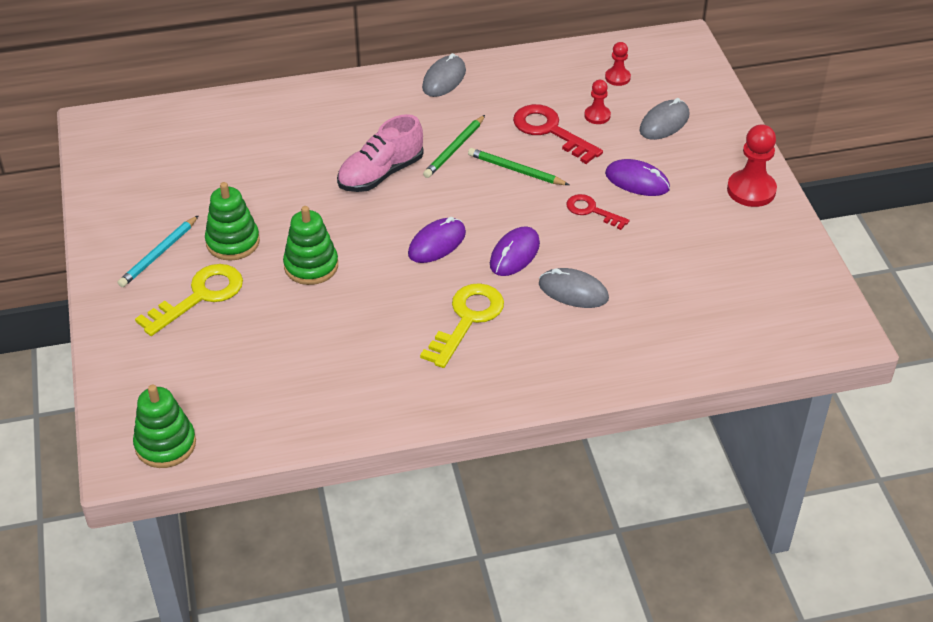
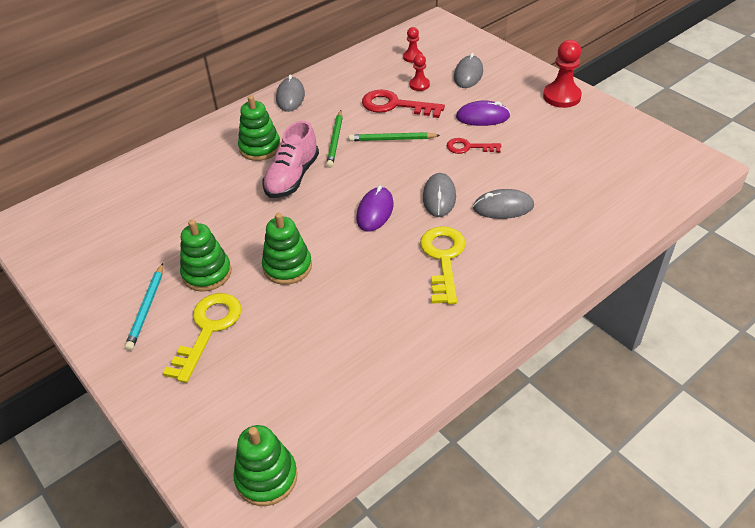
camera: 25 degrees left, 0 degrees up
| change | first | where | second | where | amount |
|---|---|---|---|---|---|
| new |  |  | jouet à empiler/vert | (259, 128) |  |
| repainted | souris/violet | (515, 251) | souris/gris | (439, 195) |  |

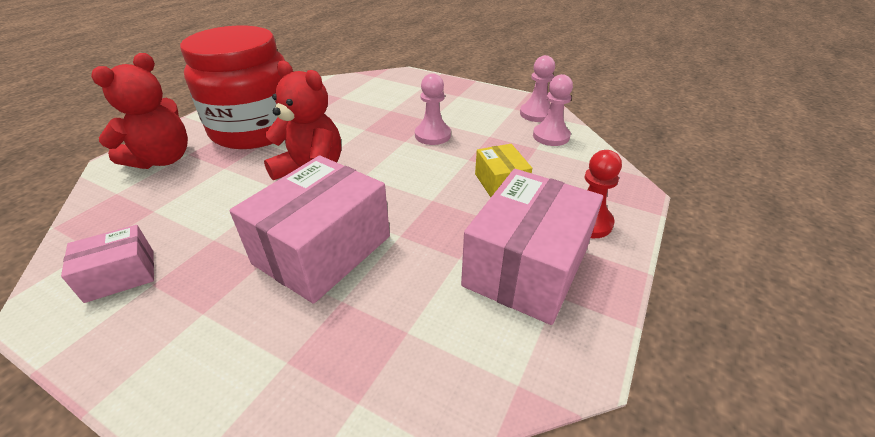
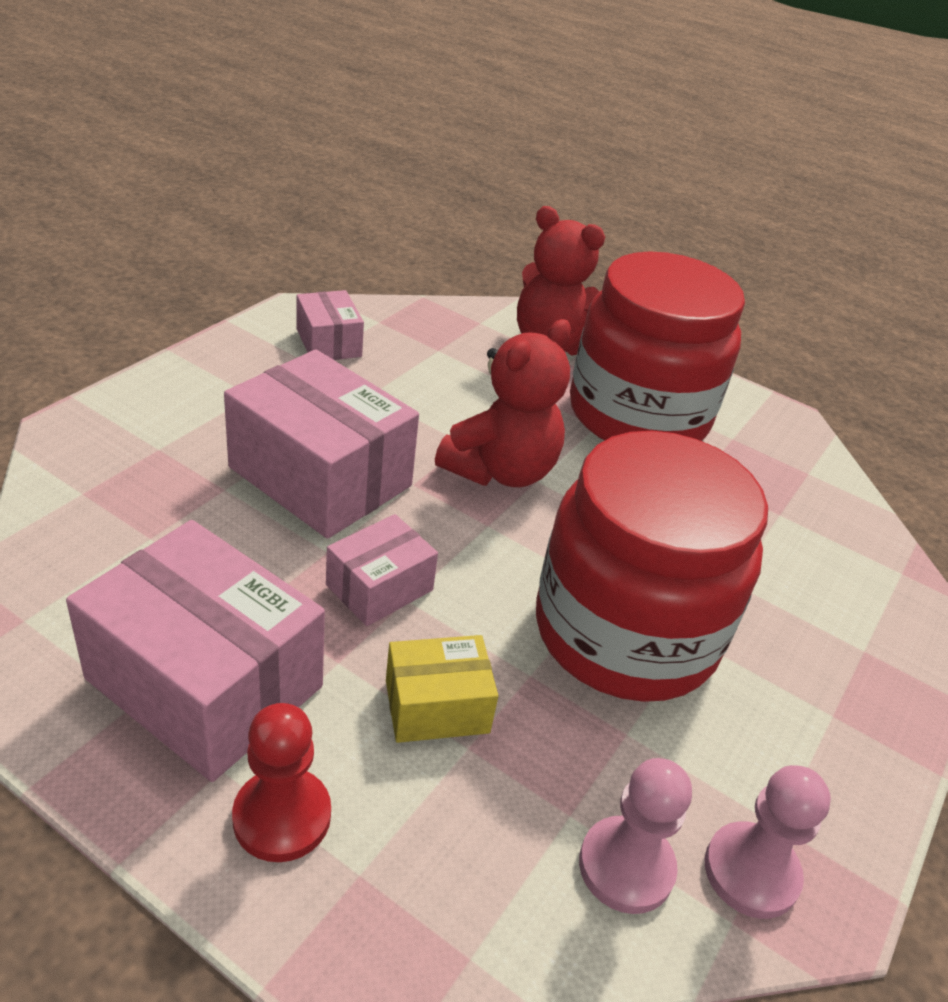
camera: 90 degrees right, 0 degrees up
| change | first | where | second | where | amount |
|---|---|---|---|---|---|
| new |  |  | boîte/rose | (382, 570) |  |
| swapped | pion/rose | (433, 109) | bocal/rouge | (652, 566) |  |

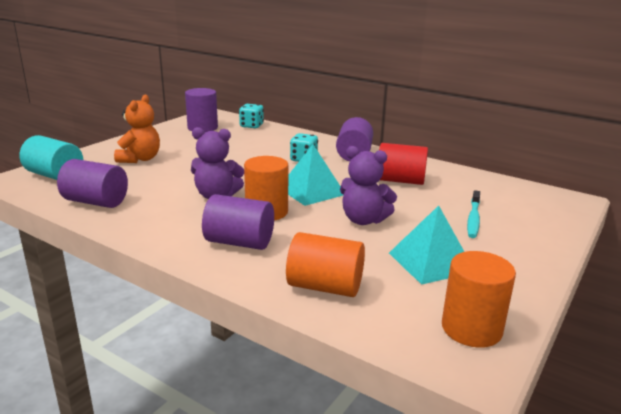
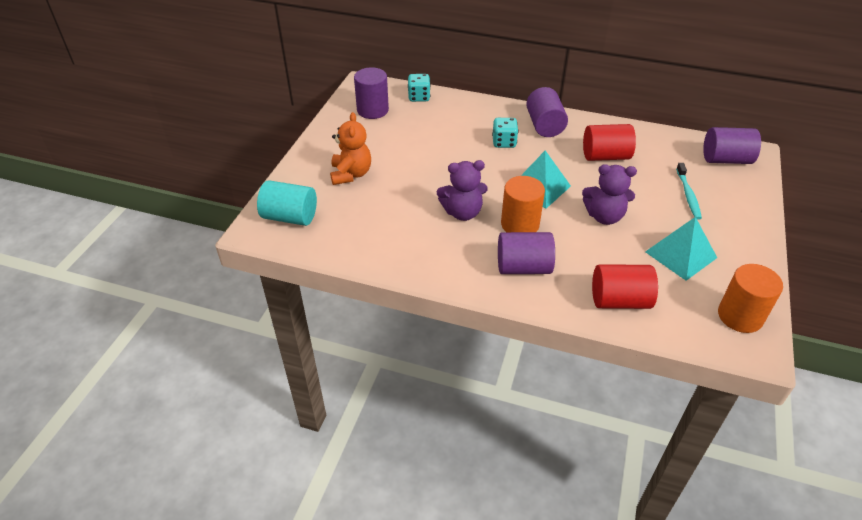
camera: 15 degrees left, 20 degrees up
| change | first | where | second | where | amount |
|---|---|---|---|---|---|
| repainted | cylindre/orange | (325, 264) | cylindre/rouge | (625, 286) |  |
| shifted | cylindre/violet | (92, 183) |  | (732, 145) |  |

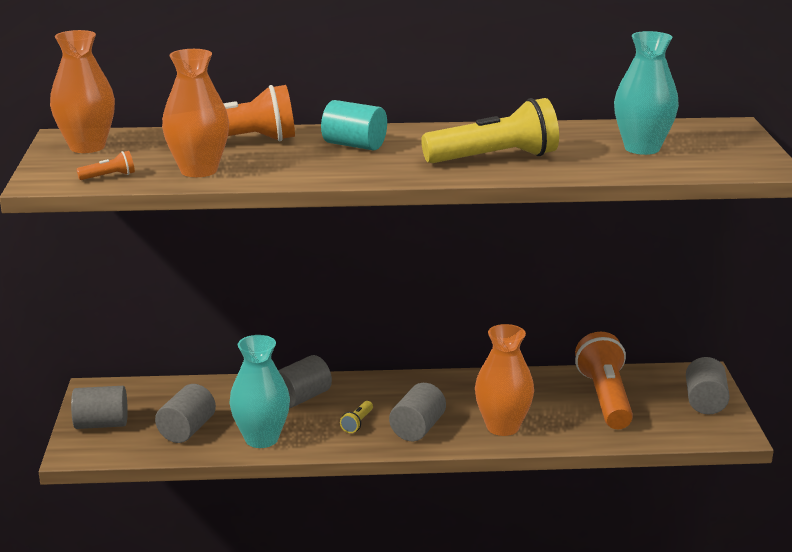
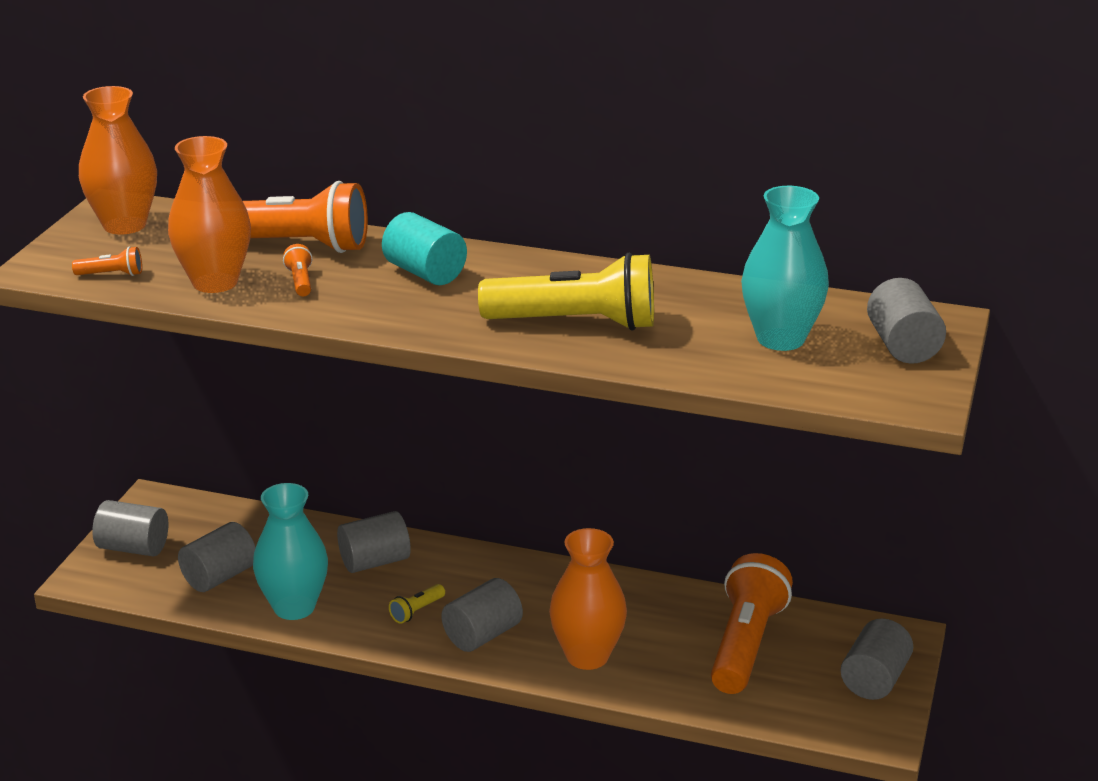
camera: 20 degrees right, 5 degrees up
| change | first | where | second | where | amount |
|---|---|---|---|---|---|
| new |  |  | lampe de poche/orange | (298, 270) |  |
| new |  |  | cylindre/gris | (906, 321) |  |

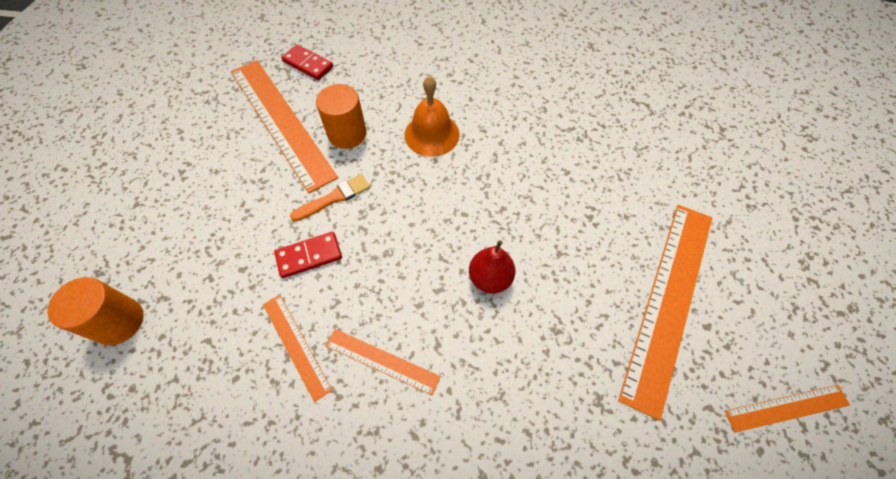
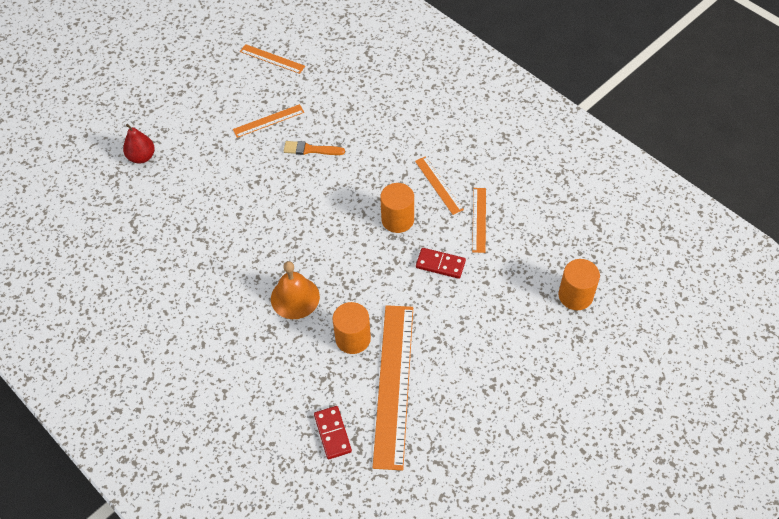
camera: 140 degrees left, 5 degrees down
| change | first | where | second | where | amount |
|---|---|---|---|---|---|
| shifted | poire/rouge | (492, 266) |  | (139, 144) |  |
| scaled | règle/orange | (665, 313) |  | (268, 121) | x0.49 |
| shifted | pinceau/orange | (330, 197) |  | (314, 148) |  |
| new |  |  | cylindre/orange | (397, 208) |  |

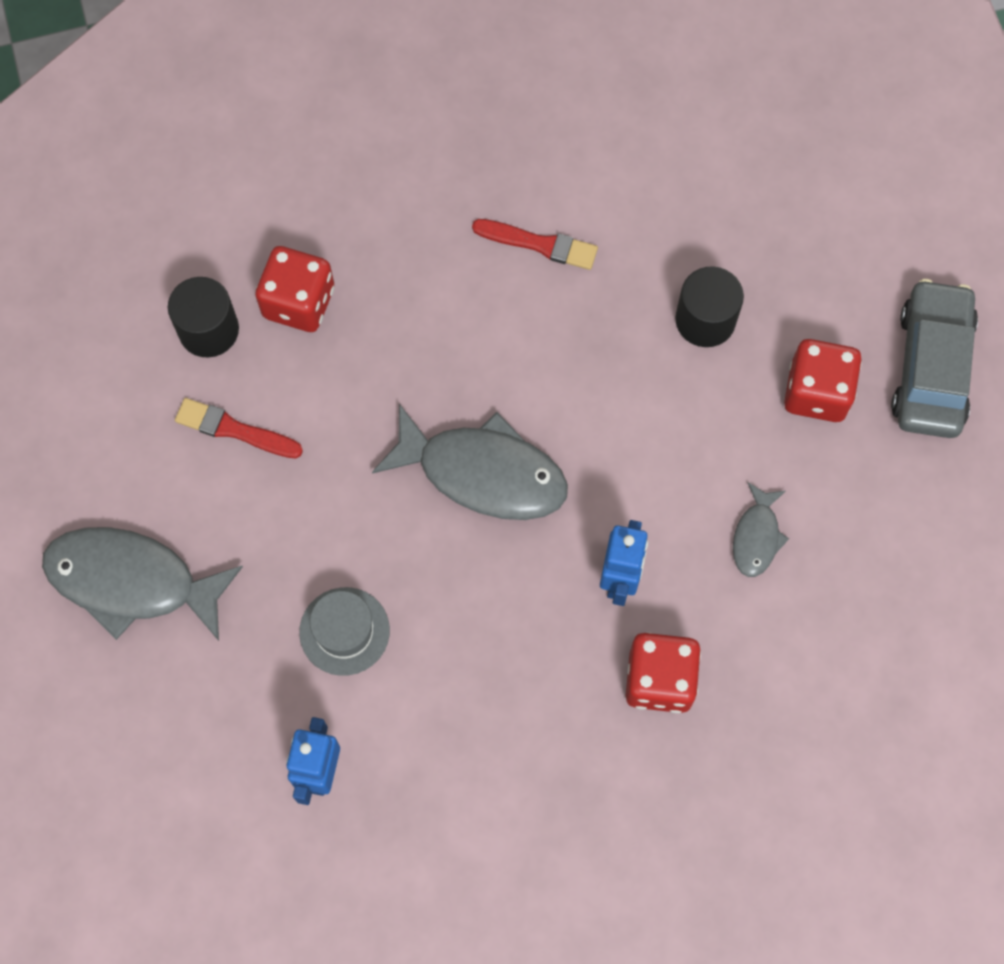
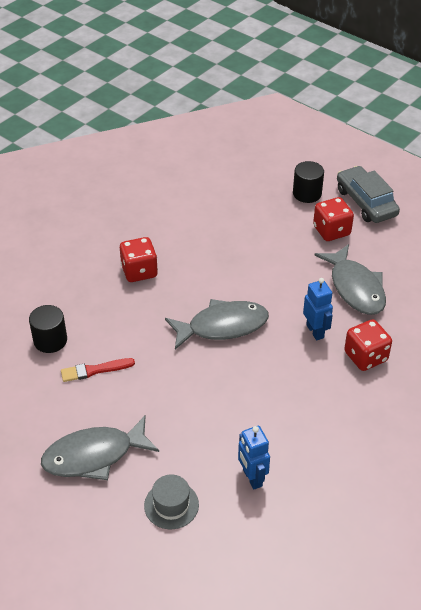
camera: 35 degrees left, 25 degrees down
| change | first | where | second | where | amount |
|---|---|---|---|---|---|
| shifted | dé/rouge | (294, 289) |  | (139, 259) |  |
| shifted | chapeau/gris | (344, 631) |  | (171, 501) |  |
| shifted | cylindre/noir | (709, 306) |  | (308, 182) |  |
| scaled | poisson/gris | (761, 529) |  | (350, 279) | x1.99 |
| gone | pinceau/rouge | (535, 244) |  |  |  |

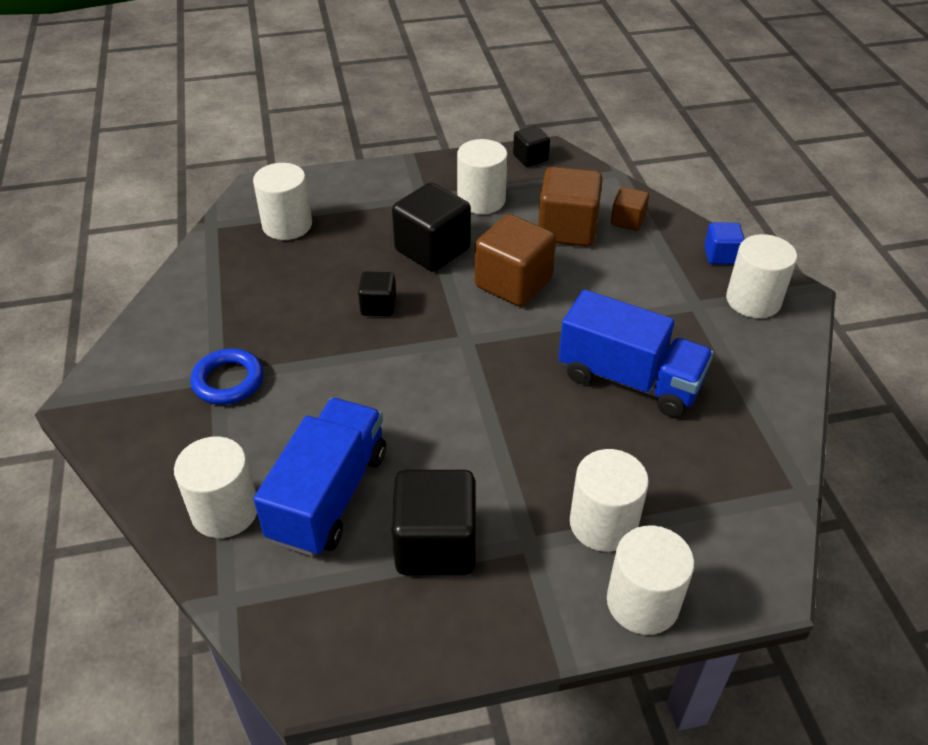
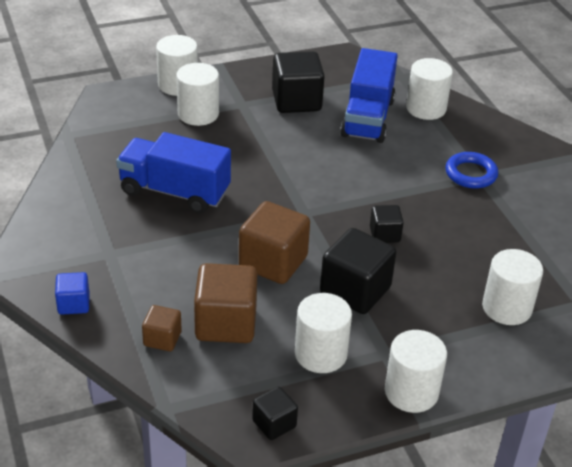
camera: 170 degrees right, 5 degrees down
| change | first | where | second | where | amount |
|---|---|---|---|---|---|
| shifted | cylindre/blanc | (761, 276) |  | (416, 371) |  |

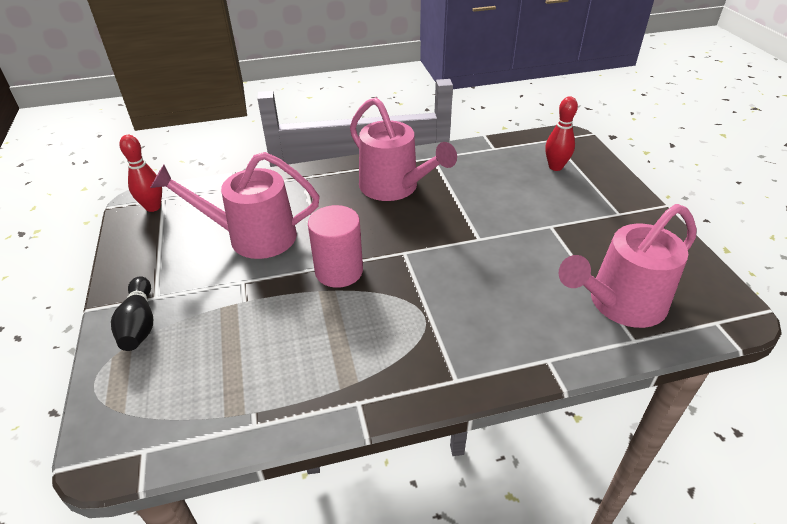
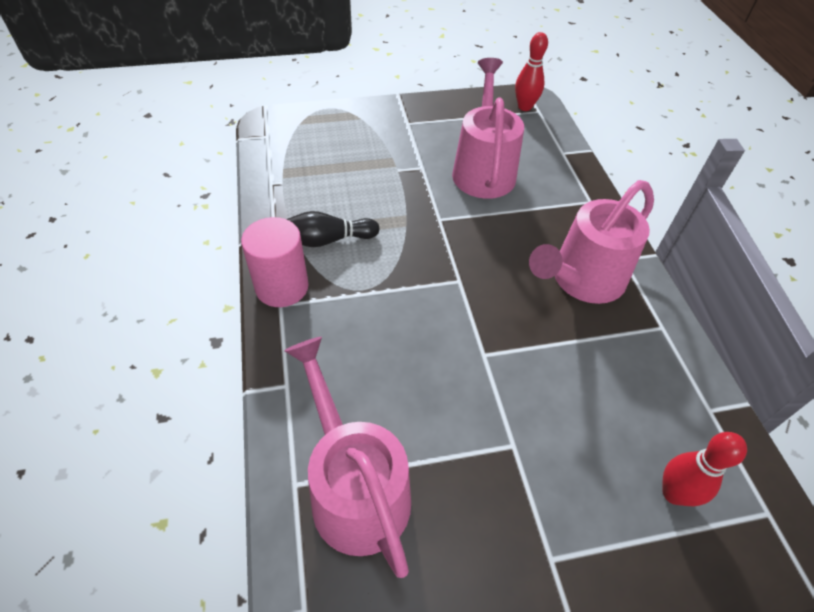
camera: 90 degrees right, 10 degrees up
| change | first | where | second | where | amount |
|---|---|---|---|---|---|
| shifted | cylindre/rose | (335, 246) |  | (275, 262) |  |
| shifted | quille/noir | (132, 313) |  | (333, 229) |  |

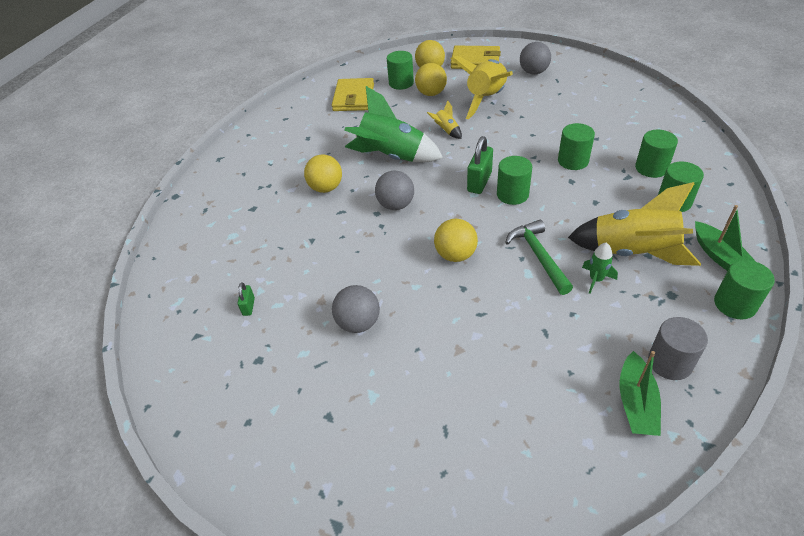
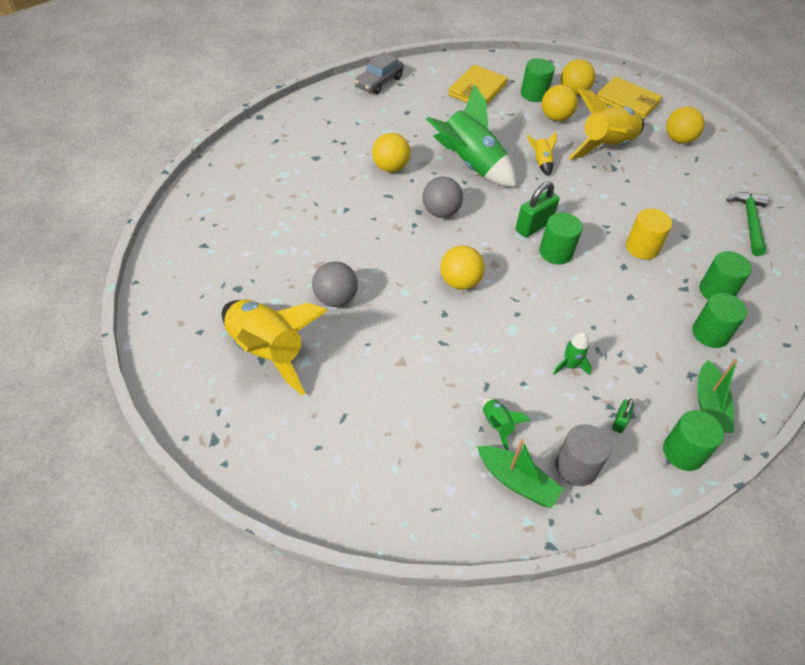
camera: 20 degrees right, 5 degrees up
| change | first | where | second | where | amount |
|---|---|---|---|---|---|
| shifted | fusée/jaune | (634, 224) |  | (275, 347) |  |
| new |  |  | voiture/gris | (379, 73) |  |
| rotated | bateau/vert | (640, 393) |  | (520, 473) | 90 degrees counterclockwise |
| new |  |  | fusée/vert | (506, 424) |  |
| shifted | cadenas/vert | (246, 299) |  | (623, 416) |  |
| repainted | cylindre/vert | (576, 146) | cylindre/jaune | (649, 234) |  |
| repainted | balle/gris | (535, 58) | balle/jaune | (685, 124) |  |
| shifted | marteau/vert | (539, 257) |  | (747, 224) |  |

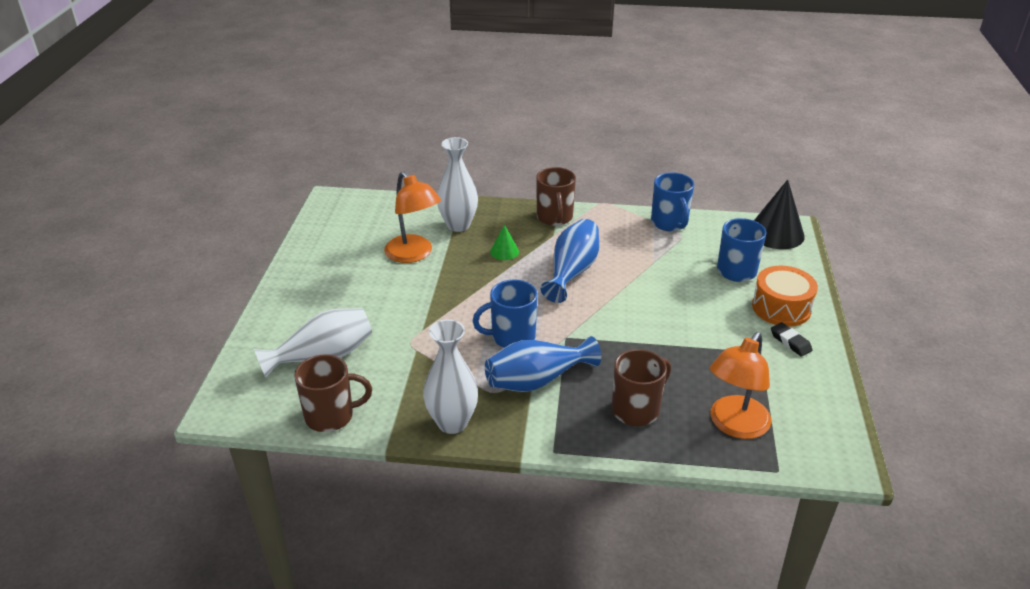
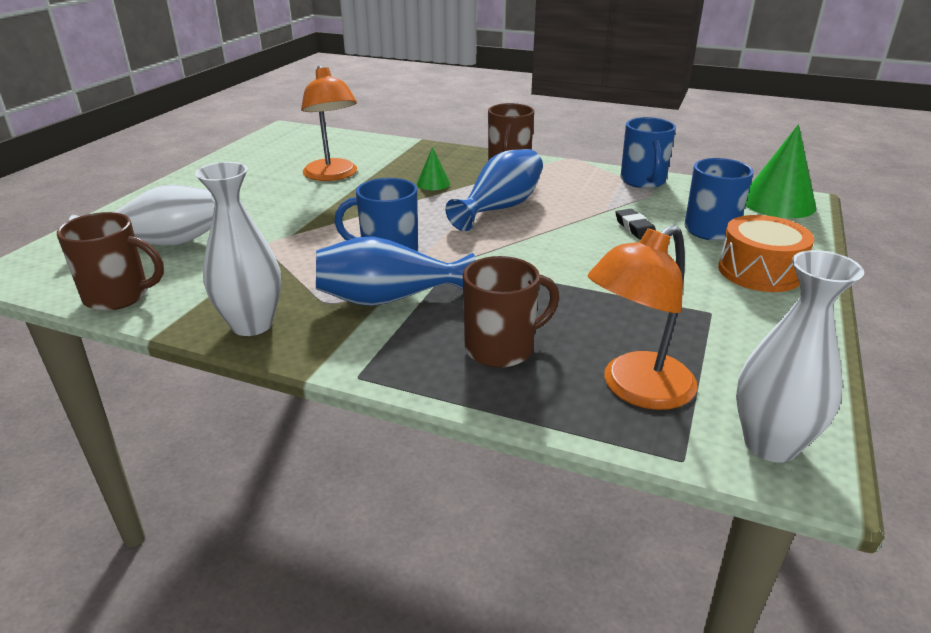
camera: 15 degrees right, 5 degrees down
| change | first | where | second | where | amount |
|---|---|---|---|---|---|
| shifted | gomme/noir | (791, 339) |  | (636, 224) |  |
| shifted | vase/blanc | (457, 184) |  | (800, 356) |  |
| repainted | cône/noir | (779, 214) | cône/vert | (780, 171) |  |

